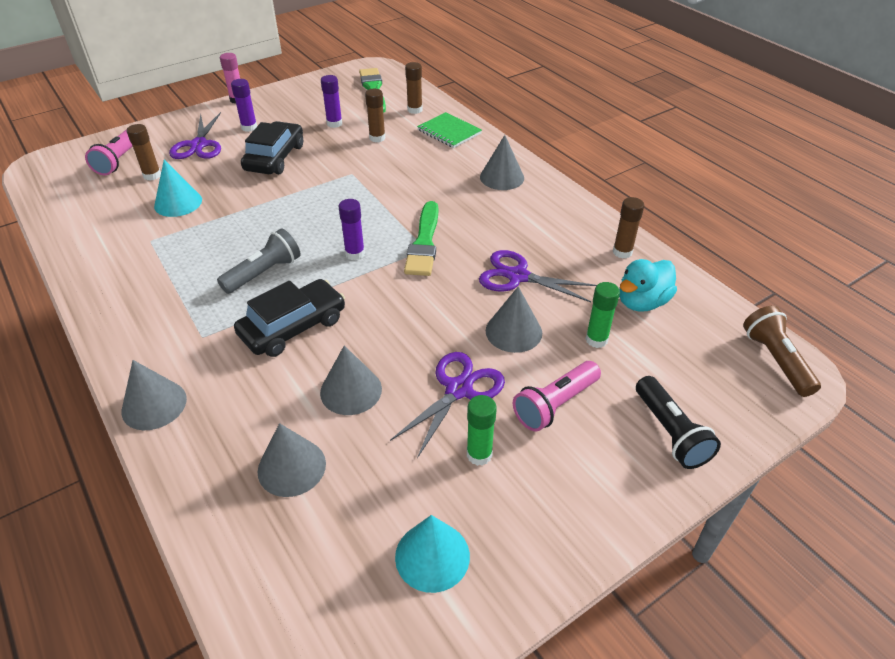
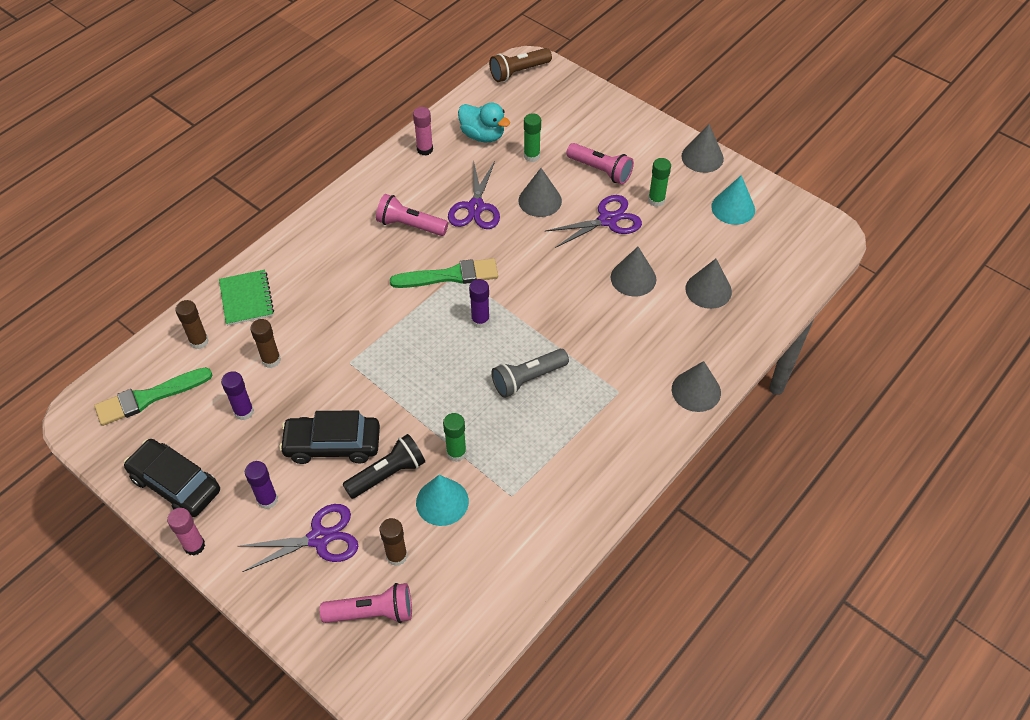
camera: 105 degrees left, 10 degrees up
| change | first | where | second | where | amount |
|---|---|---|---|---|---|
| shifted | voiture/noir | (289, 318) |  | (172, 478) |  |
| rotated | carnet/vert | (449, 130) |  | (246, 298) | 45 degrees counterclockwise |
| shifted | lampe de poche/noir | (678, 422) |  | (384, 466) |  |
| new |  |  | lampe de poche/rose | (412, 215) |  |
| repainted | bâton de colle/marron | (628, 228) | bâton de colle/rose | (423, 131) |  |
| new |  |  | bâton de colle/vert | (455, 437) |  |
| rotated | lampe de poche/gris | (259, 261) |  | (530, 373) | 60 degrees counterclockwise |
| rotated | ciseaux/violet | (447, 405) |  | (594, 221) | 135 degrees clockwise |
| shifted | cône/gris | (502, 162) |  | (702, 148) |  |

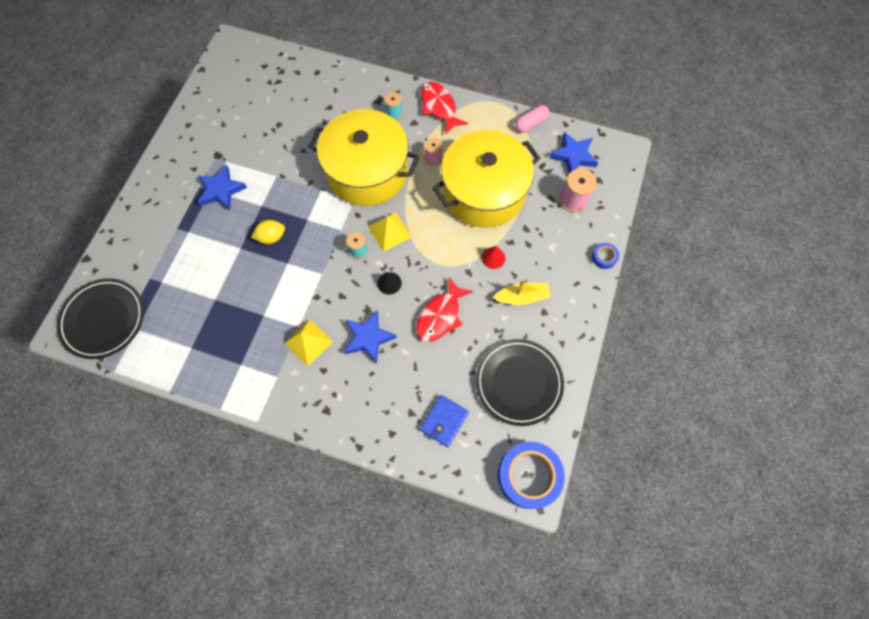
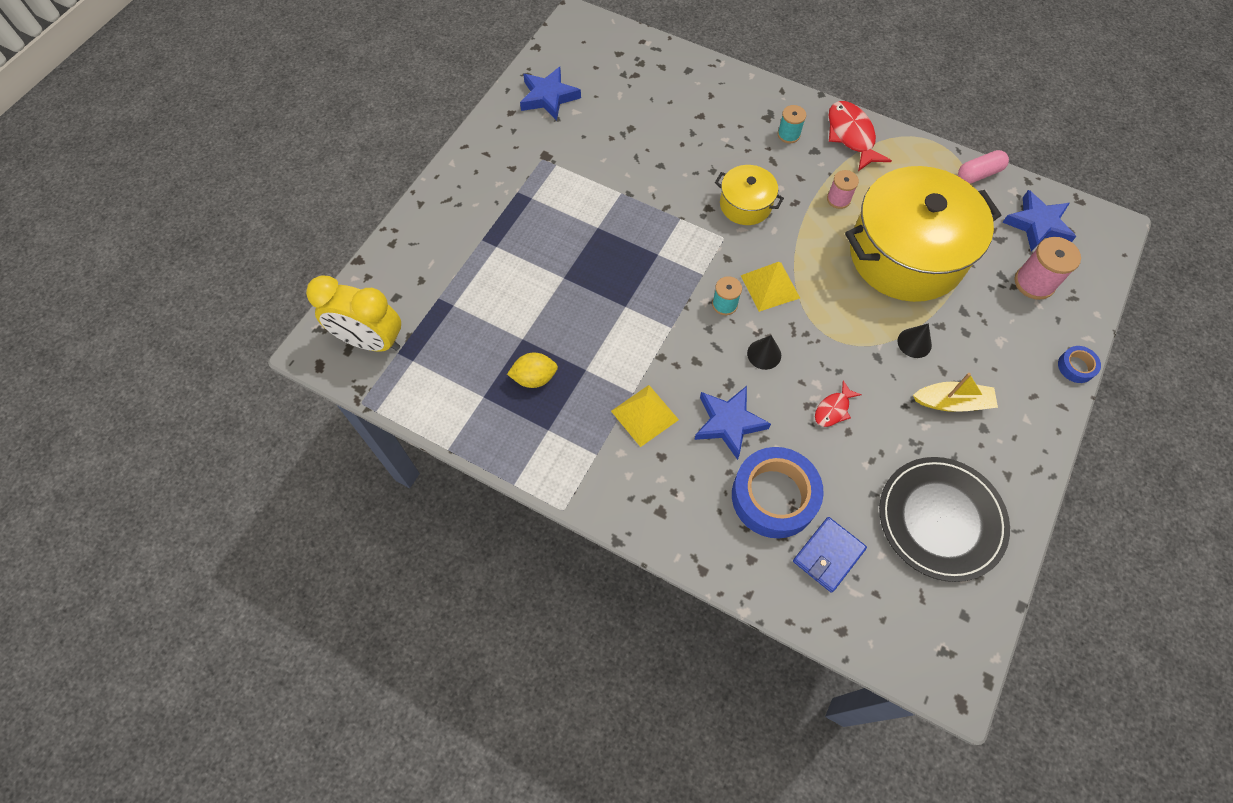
camera: 10 degrees right, 5 degrees down
| change | first | where | second | where | amount |
|---|---|---|---|---|---|
| swapped | assiette/noir | (100, 319) | réveil/jaune | (353, 313) |  |
| shifted | citron/jaune | (268, 232) |  | (532, 370) |  |
| shifted | étoile/bleu | (222, 188) |  | (550, 94) |  |
| scaled | marmite/jaune | (364, 157) |  | (749, 195) | x0.47 |
| shifted | ruban adhésif/bleu | (531, 475) |  | (778, 492) |  |
| scaled | poisson/rouge | (444, 309) |  | (838, 404) | x0.55 |
| repainted | cône/rouge | (493, 257) | cône/noir | (914, 340) |  |

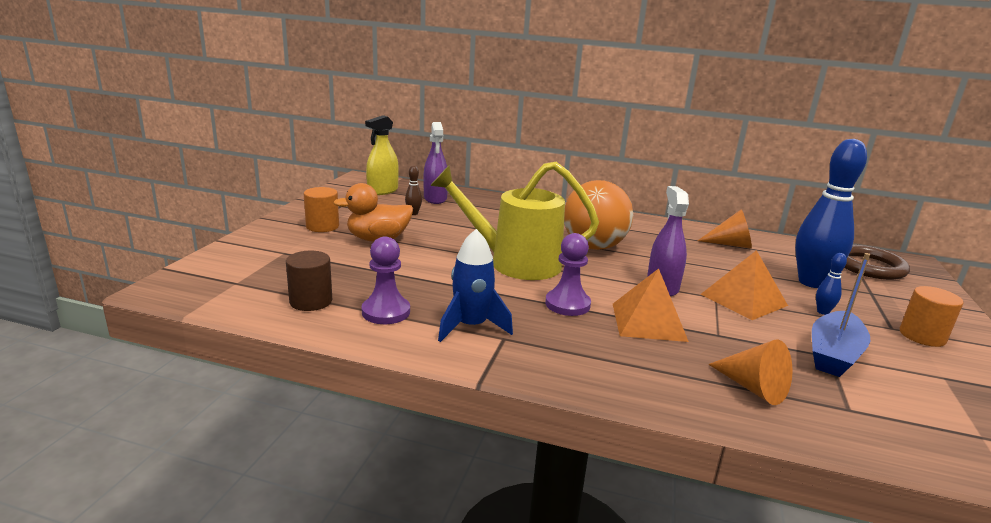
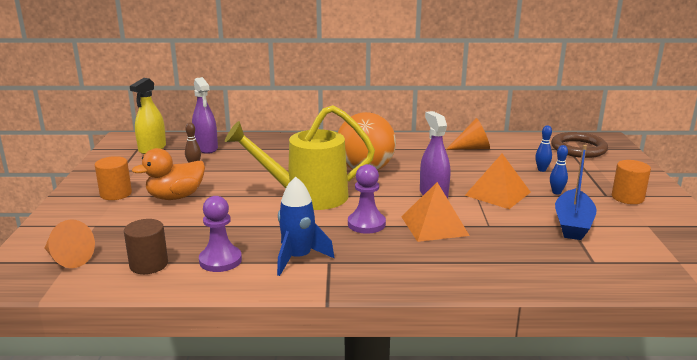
camera: 15 degrees left, 0 degrees up
| change | first | where | second | where | amount |
|---|---|---|---|---|---|
| shifted | cône/orange | (750, 372) |  | (69, 243) |  |
| scaled | quille/bleu | (831, 213) |  | (543, 148) | x0.40 |

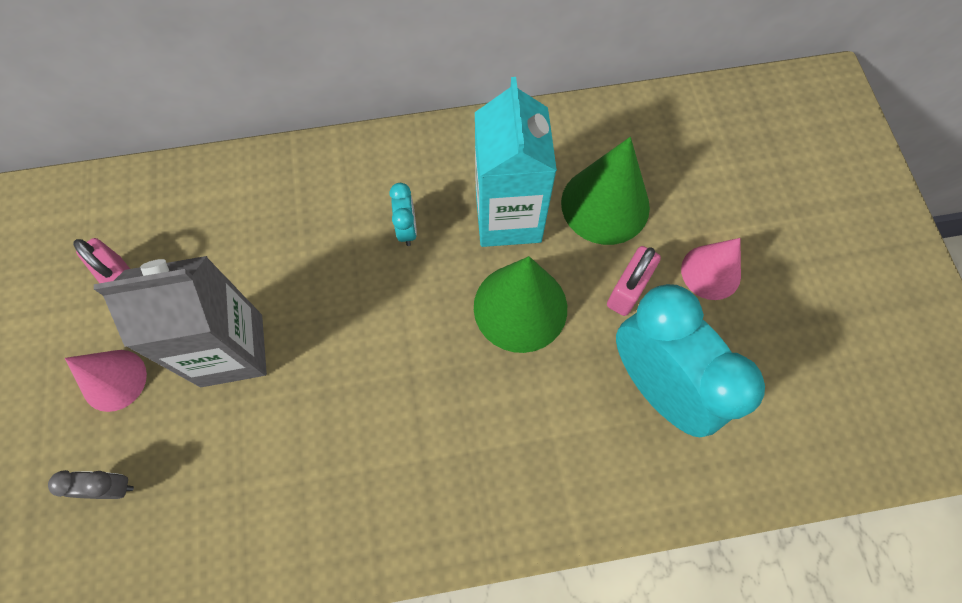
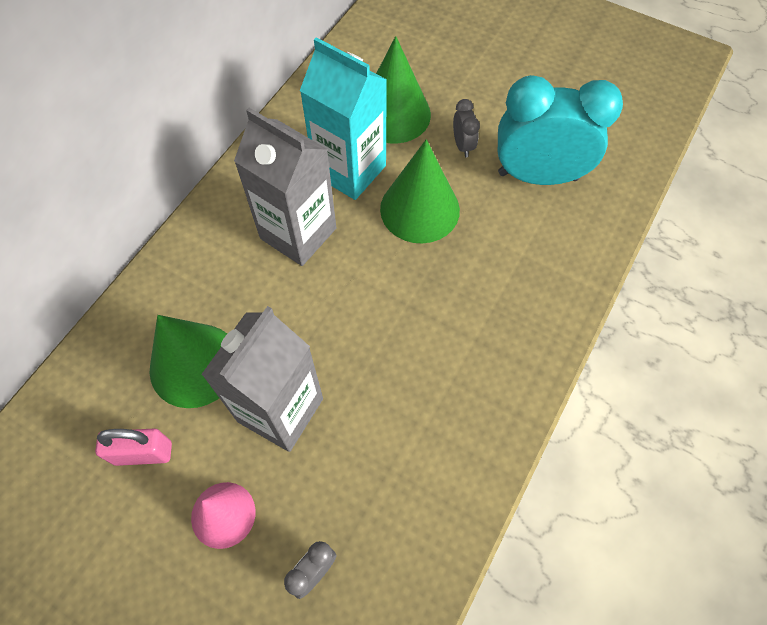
camera: 50 degrees left, 5 degrees down
| change | first | where | second | where | amount |
|---|---|---|---|---|---|
| new |  |  | cône/vert | (188, 361) |  |
| swapped | réveil/turquoise | (403, 214) | brique de lait/gris | (285, 187) |  |
| swapped | cadenas/rose | (634, 281) | réveil/gris | (466, 128) |  |
| gone | cône/rose | (711, 269) |  |  |  |

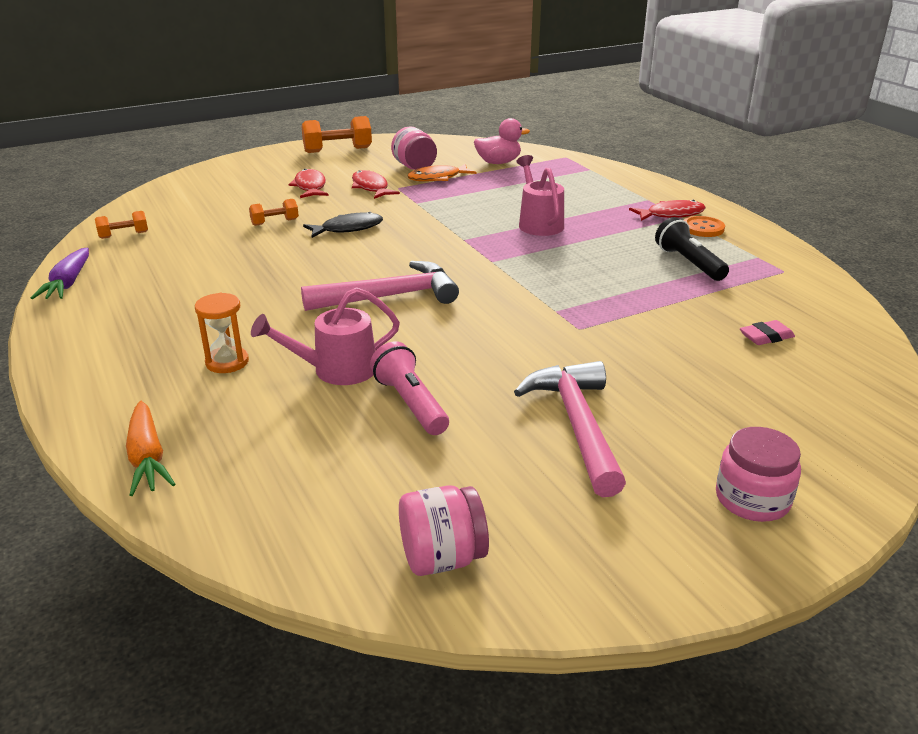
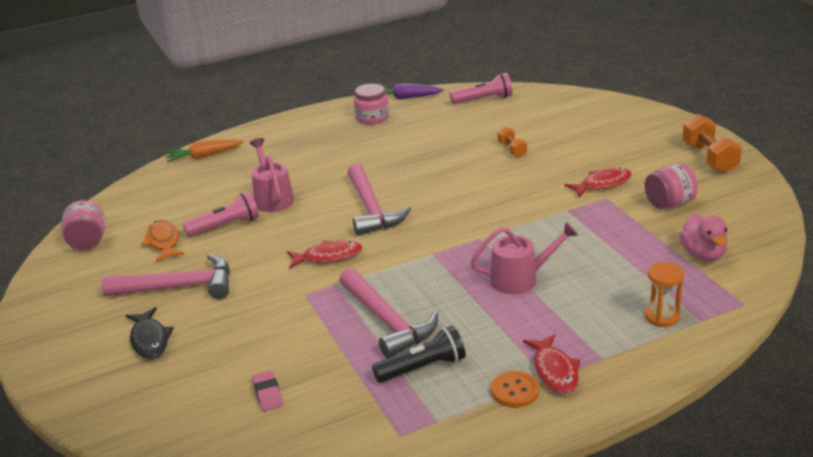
camera: 95 degrees right, 0 degrees up
| change | first | where | second | where | amount |
|---|---|---|---|---|---|
| shifted | poisson/noir | (343, 225) |  | (150, 333) |  |
| shifted | poisson/orange | (442, 173) |  | (162, 240) |  |
| shifted | poisson/rouge | (308, 183) |  | (325, 254) |  |
| new |  |  | marteau/rose | (388, 313) |  |
| shifted | bocal/rose | (758, 474) |  | (371, 104) |  |
| swapped | haltère/orange | (121, 225) | lampe de poche/rose | (480, 88) |  |
| shifted | sablier/orange | (222, 333) |  | (664, 294) |  |

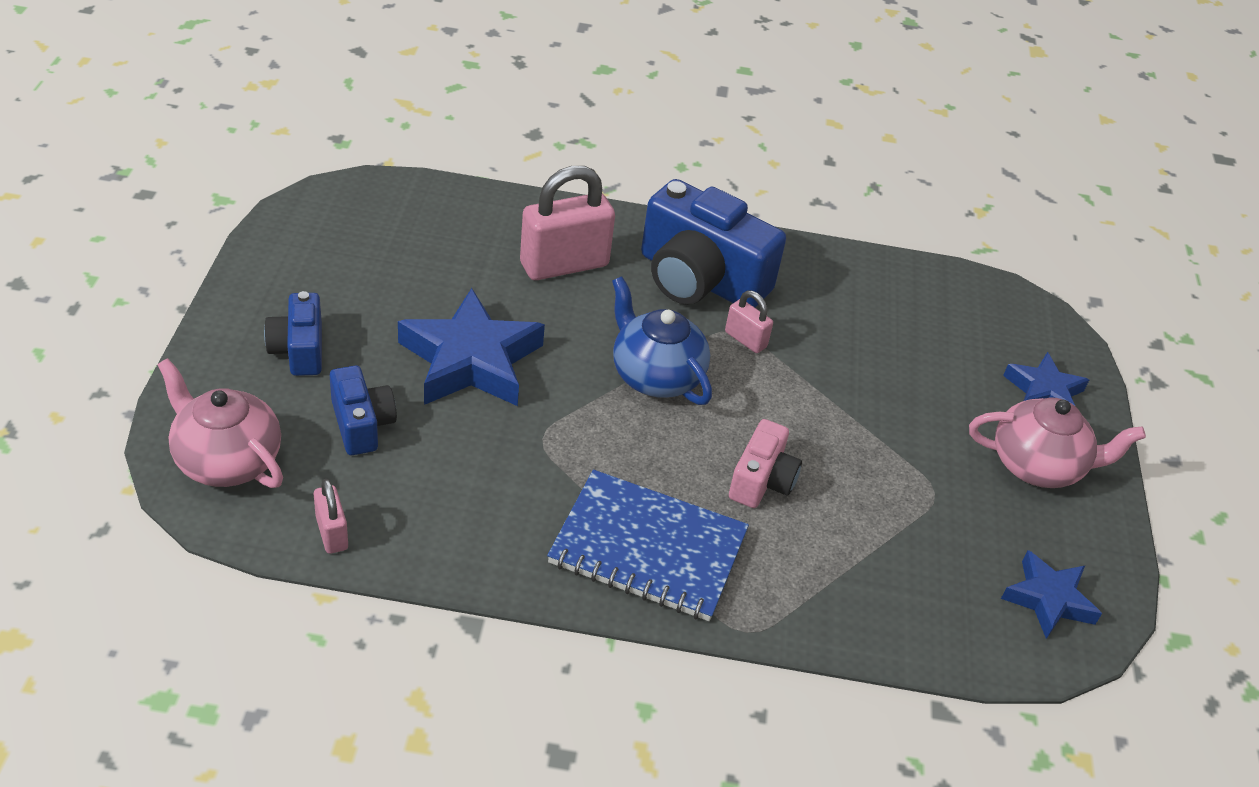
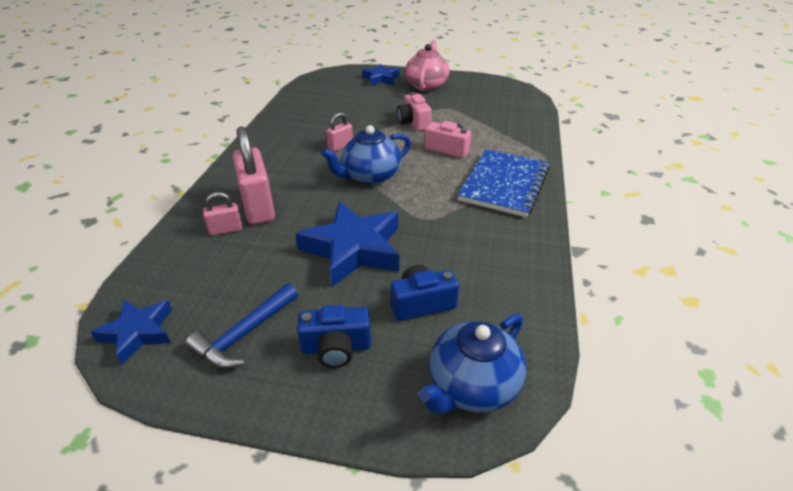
camera: 80 degrees left, 5 degrees down
| change | first | where | second | where | amount |
|---|---|---|---|---|---|
| shifted | étoile/bleu | (1051, 594) |  | (131, 332) |  |
| new |  |  | marteau/bleu | (241, 326) |  |
| shifted | cadenas/rose | (331, 516) |  | (222, 213) |  |
| new |  |  | appareil photo/rose | (414, 111) |  |
| repainted | théière/rose | (220, 423) | théière/bleu | (472, 364) |  |
| gone | appareil photo/bleu | (713, 243) |  |  |  |

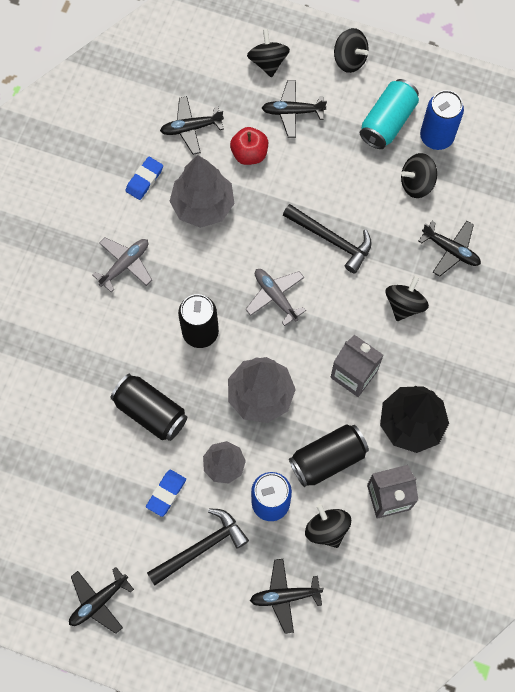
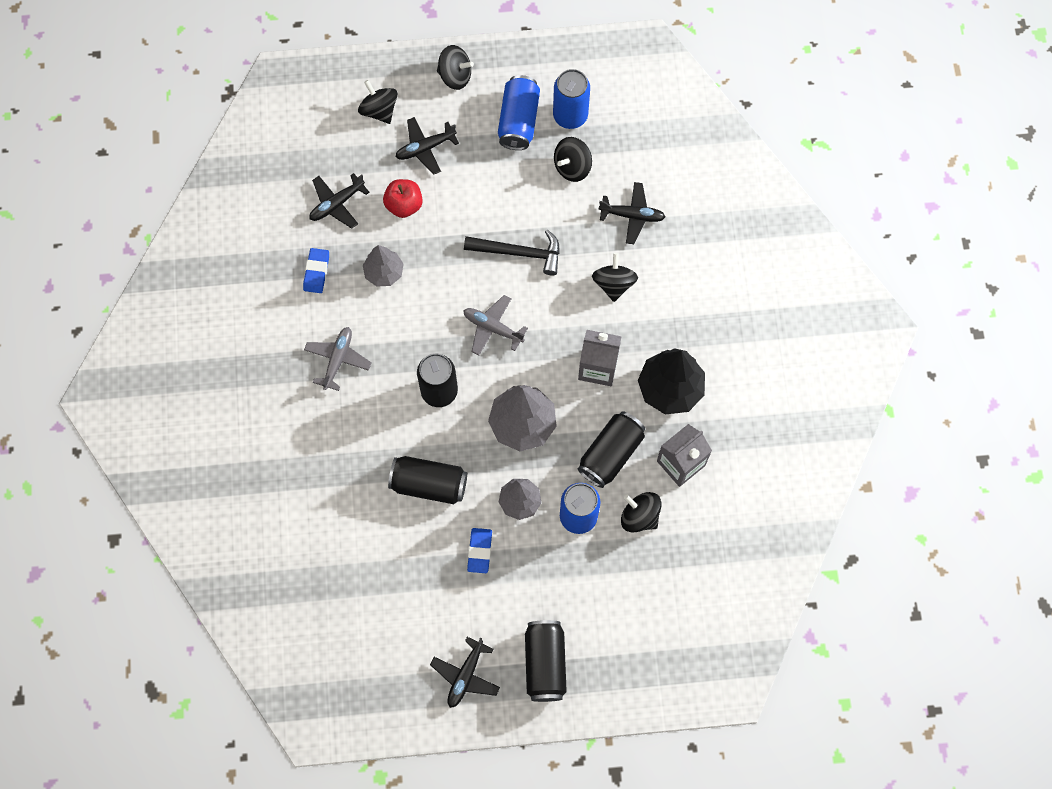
camera: 25 degrees left, 0 degrees up
| change | first | where | second | where | amount |
|---|---|---|---|---|---|
| scaled | arbre/gris | (202, 191) |  | (383, 266) | x0.62 |
| repainted | canette/turquoise | (389, 114) | canette/bleu | (519, 112) |  |
| new |  |  | canette/noir | (546, 661) |  |
| gone | marteau/noir | (198, 547) |  |  |  |
| gone | avion/noir | (287, 596) |  |  |  |

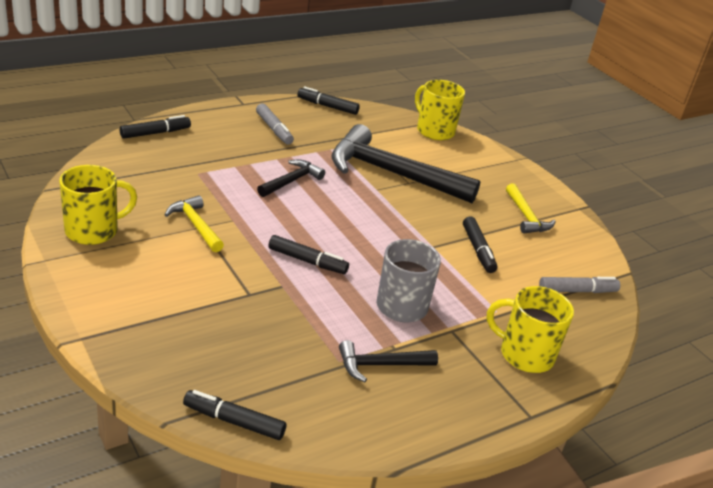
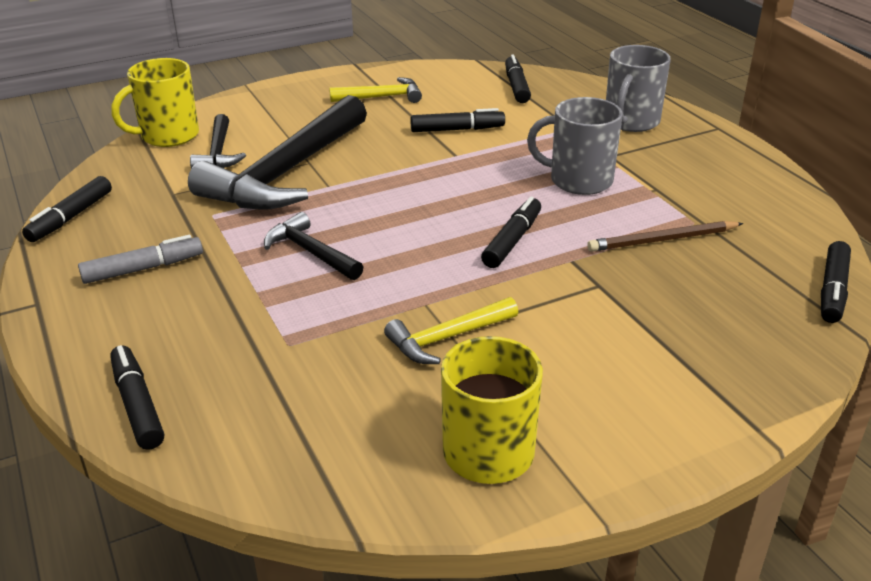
camera: 80 degrees left, 0 degrees up
| change | first | where | second | where | amount |
|---|---|---|---|---|---|
| shifted | marteau/noir | (388, 361) |  | (218, 141) |  |
| repainted | feutre/gris | (579, 285) | feutre/noir | (518, 79) |  |
| new |  |  | crayon/marron | (665, 236) |  |
| repainted | tasse/jaune | (530, 329) | tasse/gris | (638, 88) |  |

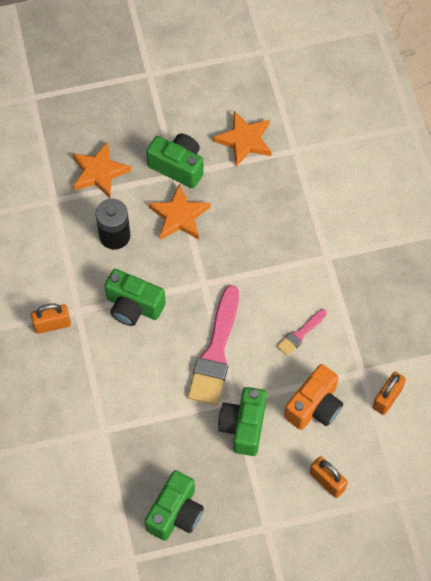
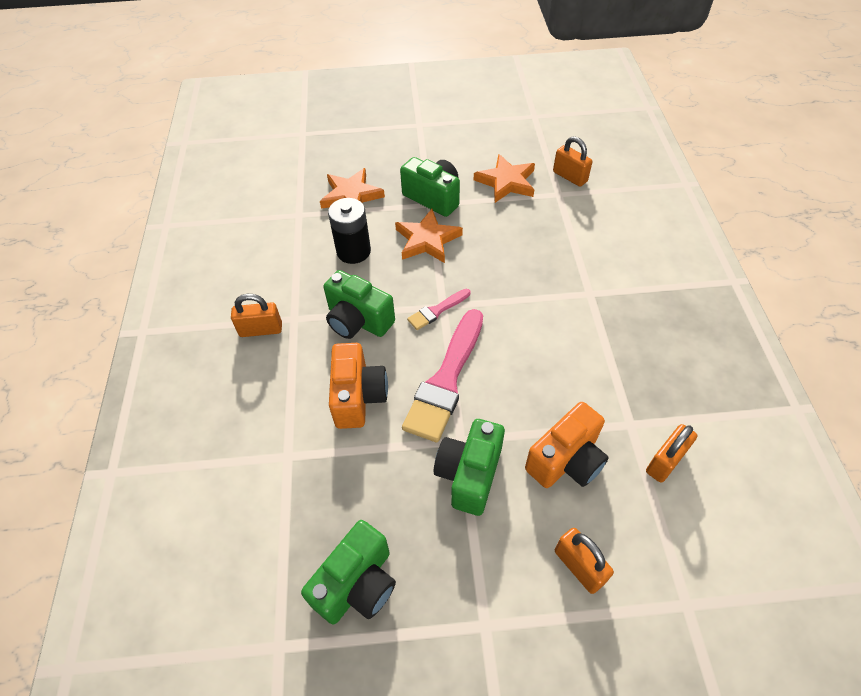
camera: 10 degrees right, 10 degrees down
| change | first | where | second | where | amount |
|---|---|---|---|---|---|
| new |  |  | appareil photo/orange | (358, 386) |  |
| shifted | pinceau/rose | (302, 332) |  | (438, 309) |  |
| new |  |  | cadenas/orange | (573, 161) |  |

